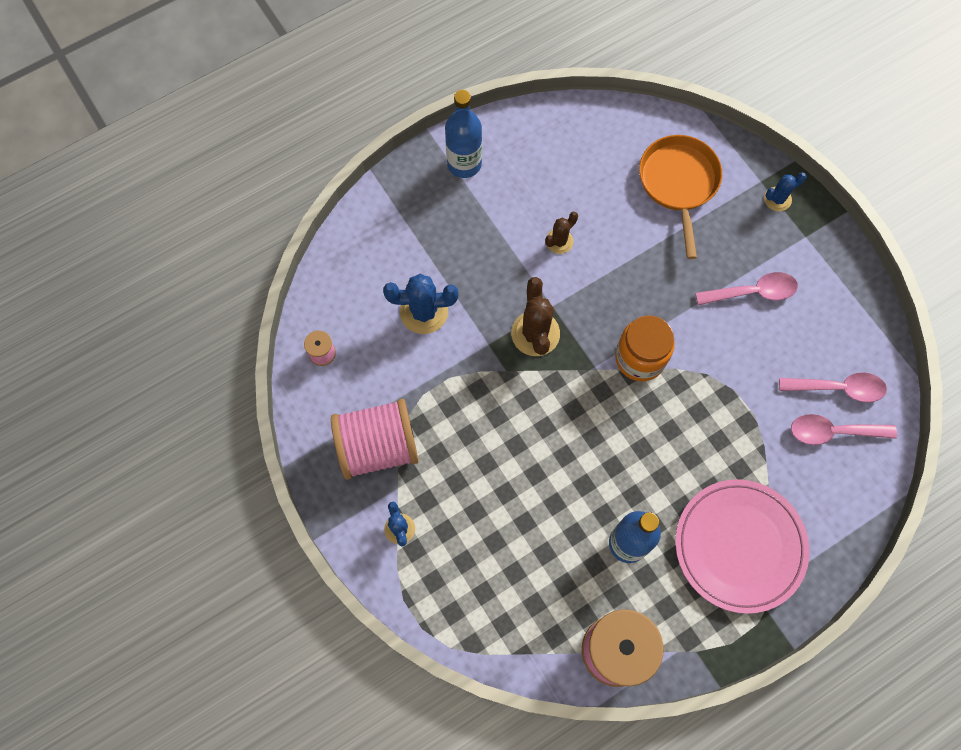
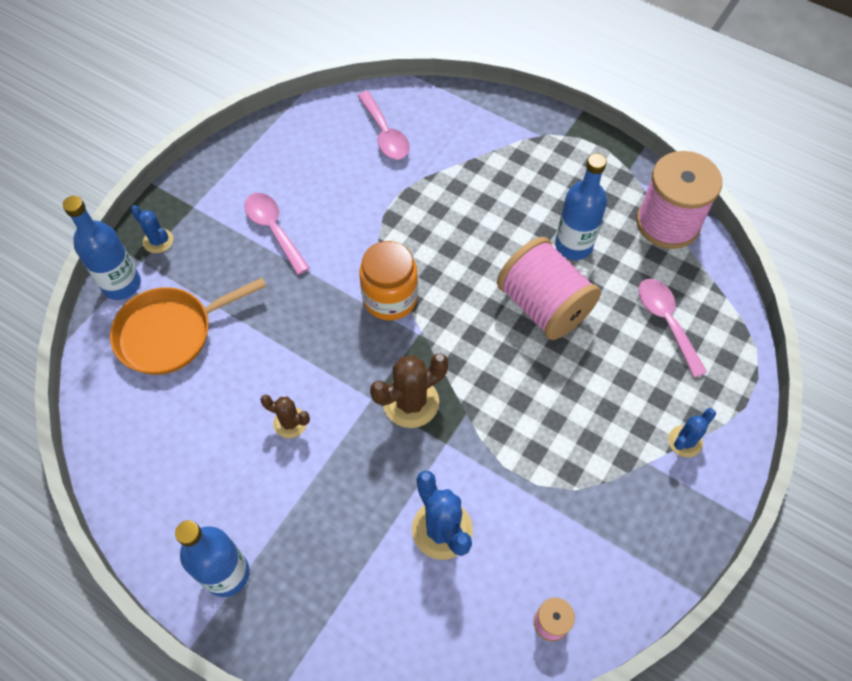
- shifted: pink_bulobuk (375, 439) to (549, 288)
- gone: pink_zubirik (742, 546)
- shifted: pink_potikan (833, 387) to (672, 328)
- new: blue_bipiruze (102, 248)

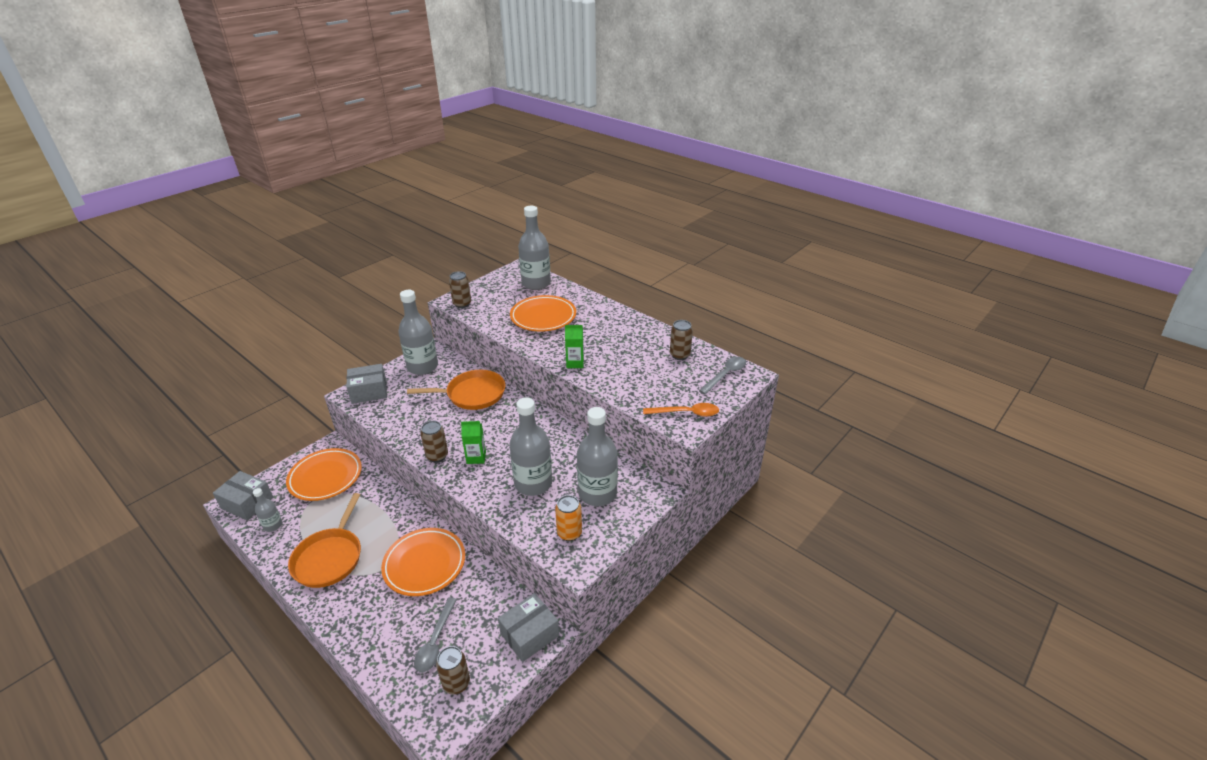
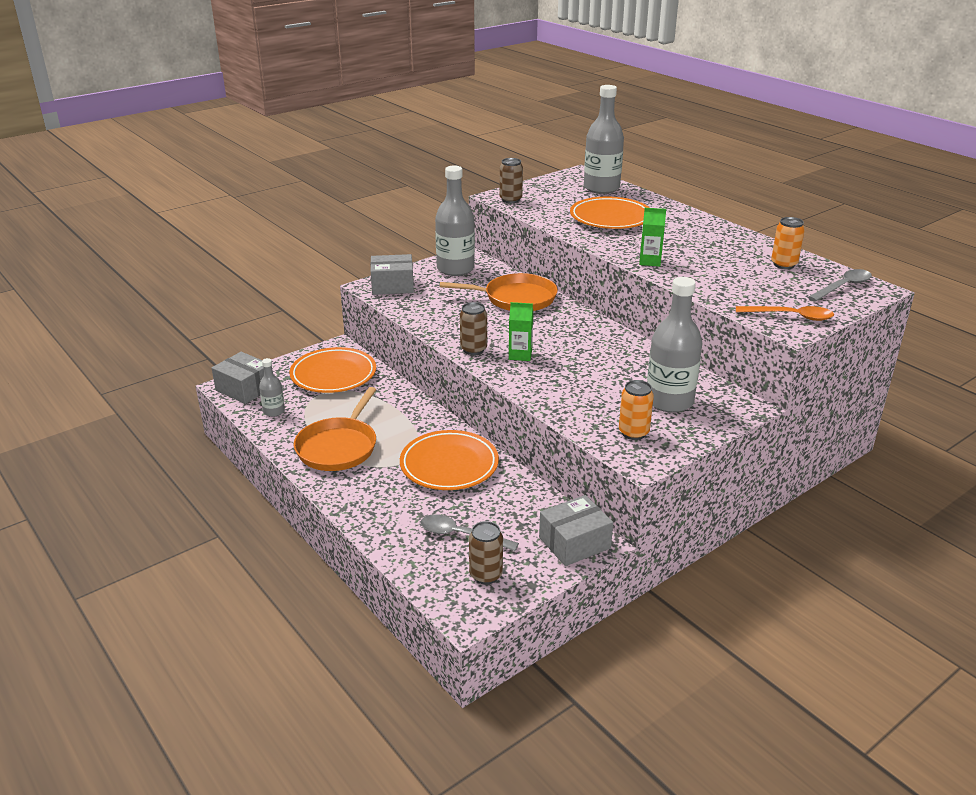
- rotated: grey_potikan (435, 635) = (469, 532) 90 degrees clockwise
- gone: grey_bipiruze (530, 446)
- repainted: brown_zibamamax (681, 340) to orange_zibamamax (788, 243)

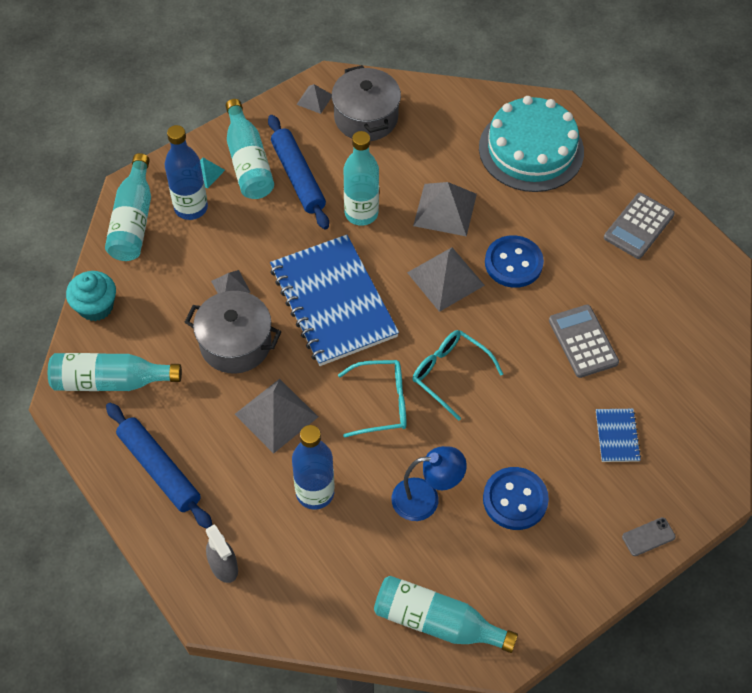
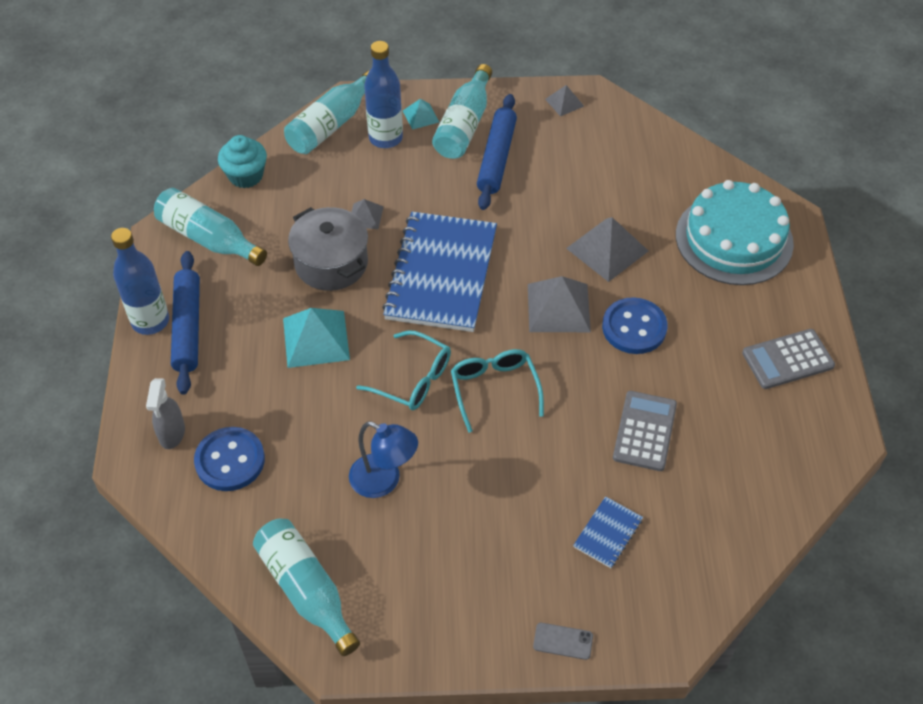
- repainted: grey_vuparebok (276, 416) to turquoise_vuparebok (316, 338)
- shifted: blue_bipiruze (313, 467) to (140, 281)
- gone: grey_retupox (366, 103)
- gone: turquoise_bipiruze (361, 178)
- shifted: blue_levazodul (516, 498) to (229, 459)

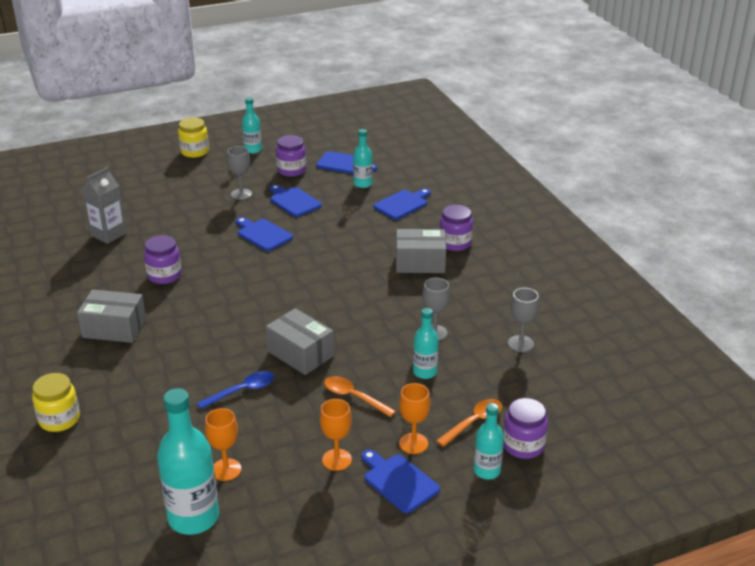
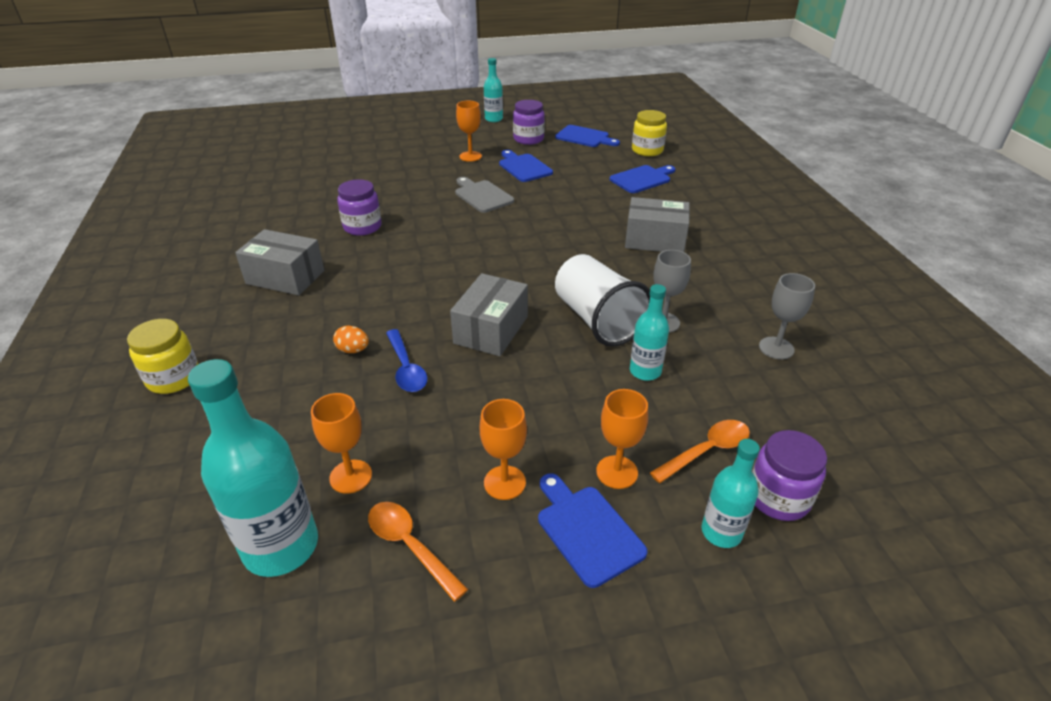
- gone: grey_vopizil (104, 205)
- shifted: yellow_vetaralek (193, 137) to (649, 133)
- rotated: blue_potikan (235, 390) = (407, 360) 90 degrees clockwise
- repainted: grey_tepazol (239, 173) to orange_tepazol (469, 131)
- repainted: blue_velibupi (264, 234) to grey_velibupi (484, 195)
- rotated: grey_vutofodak (300, 341) = (489, 314) 60 degrees clockwise
- shifted: orange_potikan (360, 396) to (418, 552)
- gone: turquoise_bipiruze (363, 158)
- gone: purple_vetaralek (456, 228)
- new: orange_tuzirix (351, 339)
- new: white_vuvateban (602, 300)

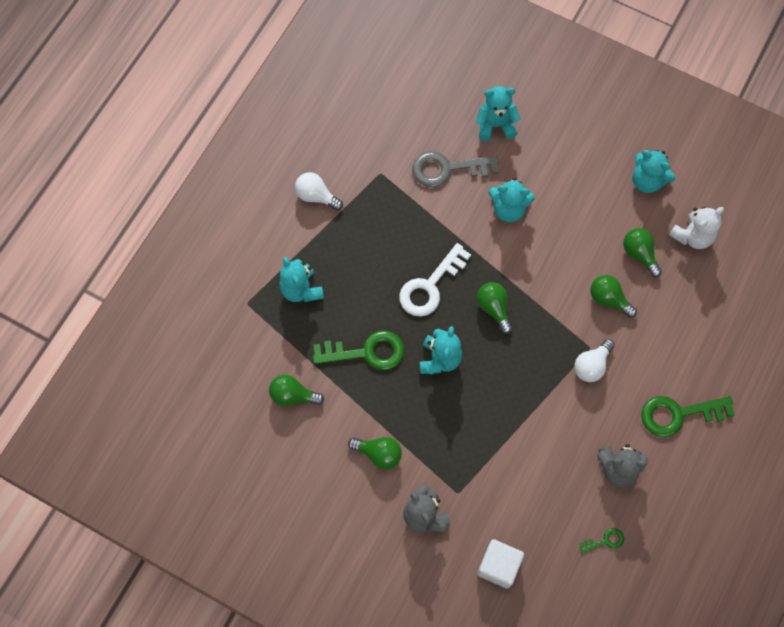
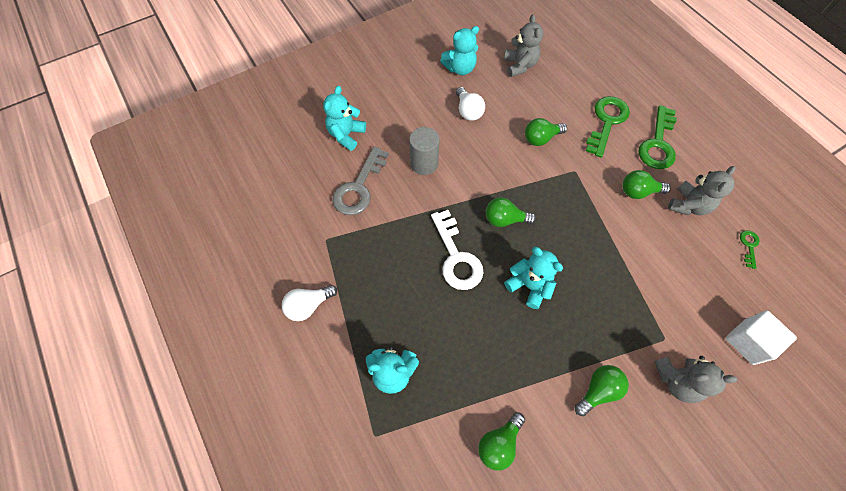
- shifted: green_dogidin (358, 350) to (608, 127)
- swapped: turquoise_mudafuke (512, 200) to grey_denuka (424, 151)
- shifted: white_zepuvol (594, 360) to (470, 104)
- shifted: green_zepuvol (642, 252) to (646, 184)
- repainted: white_mudafuke (696, 228) to grey_mudafuke (523, 45)

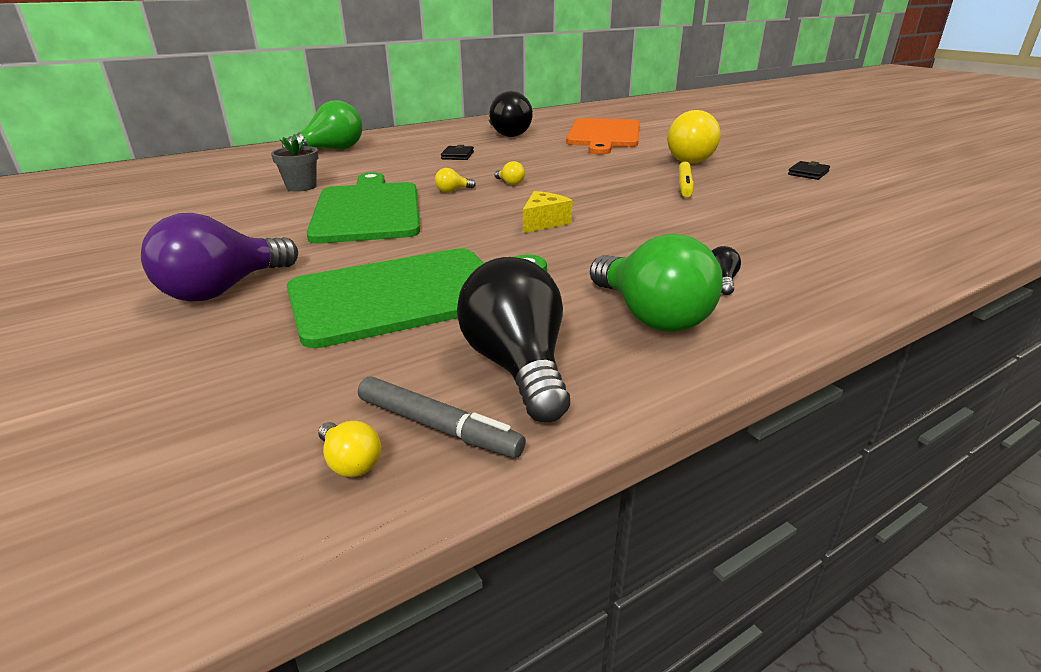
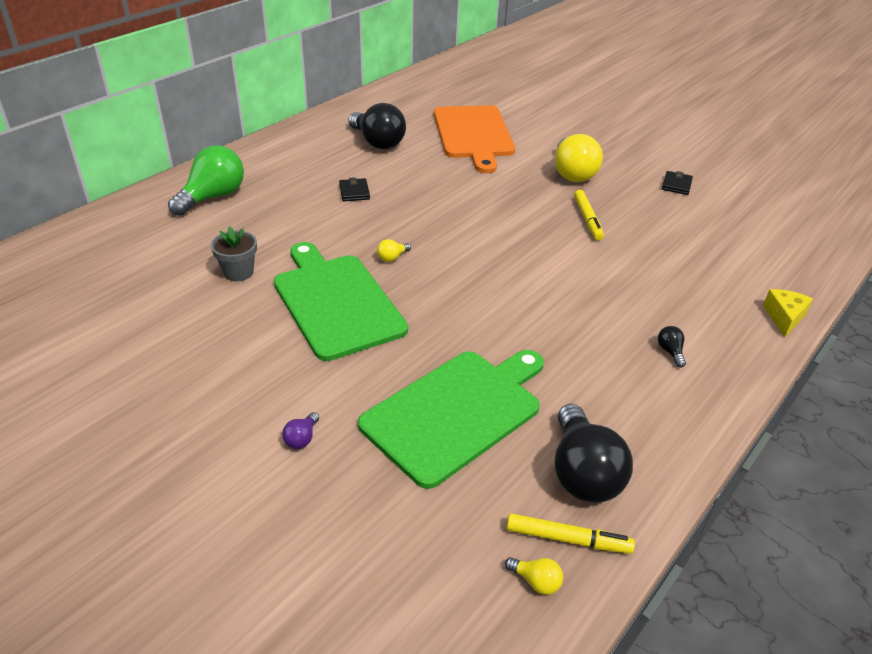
- scaled: purple_zepuvol (219, 257) = (300, 430) x0.41
- repainted: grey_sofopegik (442, 417) to yellow_sofopegik (571, 533)
- rotated: black_zepuvol (513, 339) = (594, 453) 150 degrees counterclockwise
- gone: yellow_zepuvol (509, 173)
- shifted: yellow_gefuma (547, 212) to (788, 313)
- gone: green_zepuvol (656, 283)

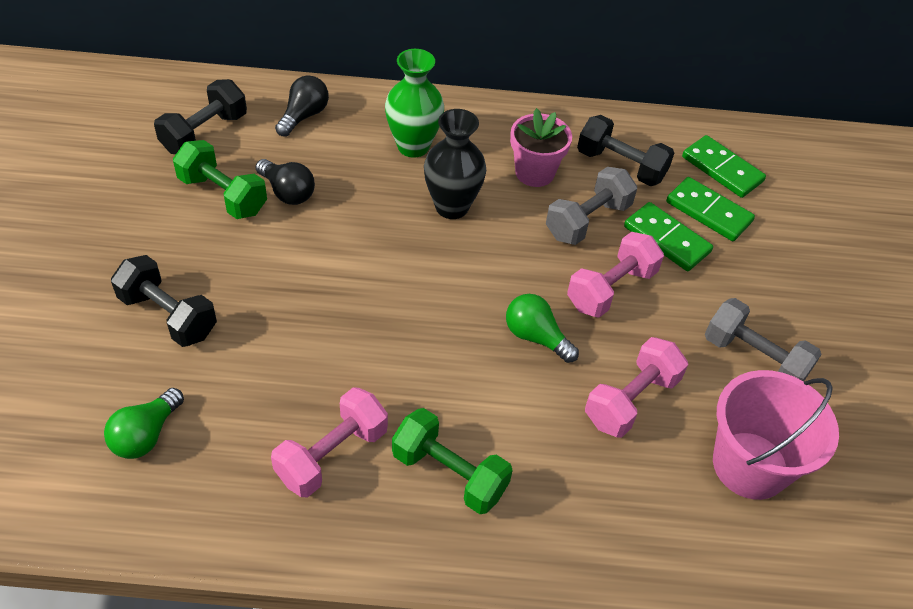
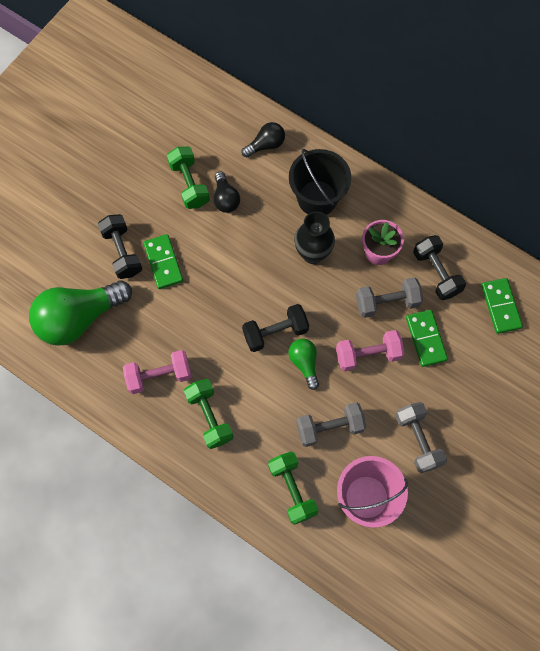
- scaled: green_zepuvol (144, 423) = (80, 313) x2.04
- shifted: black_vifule (200, 116) to (275, 328)
- swapped: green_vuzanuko (414, 103) to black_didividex (320, 182)
- repainted: pink_vifule (636, 387) to grey_vifule (331, 424)
- shifted: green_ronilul (710, 209) to (163, 261)
- new: green_vifule (293, 488)

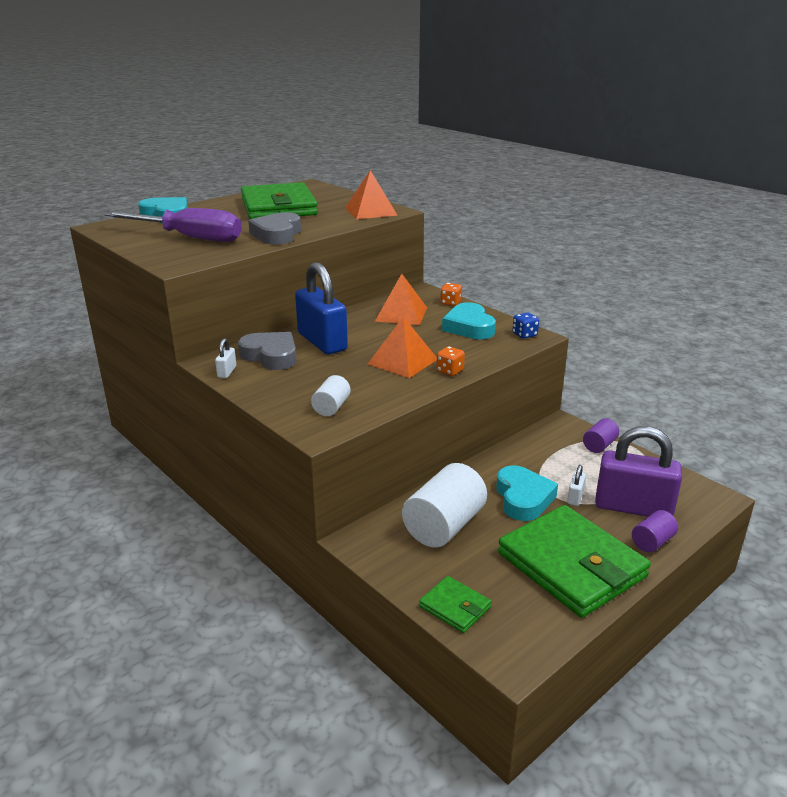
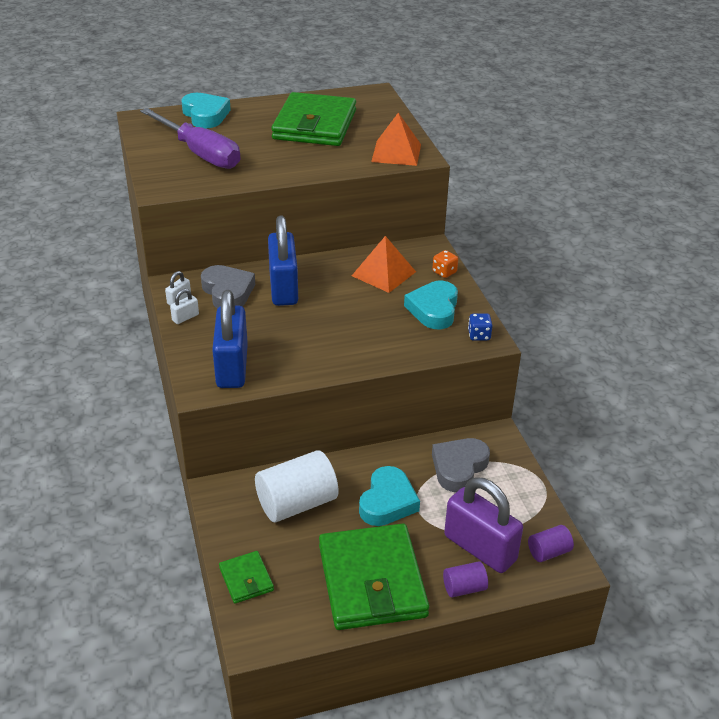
- shifted: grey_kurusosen (274, 228) to (461, 465)
- swapped: white_denuka (331, 395) to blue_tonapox (230, 339)
- gone: orange_vuparebok (402, 347)
- gone: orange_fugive (450, 361)
- shifted: white_tonapox (576, 485) to (184, 306)
- shifted: purple_denuka (601, 435) to (551, 543)

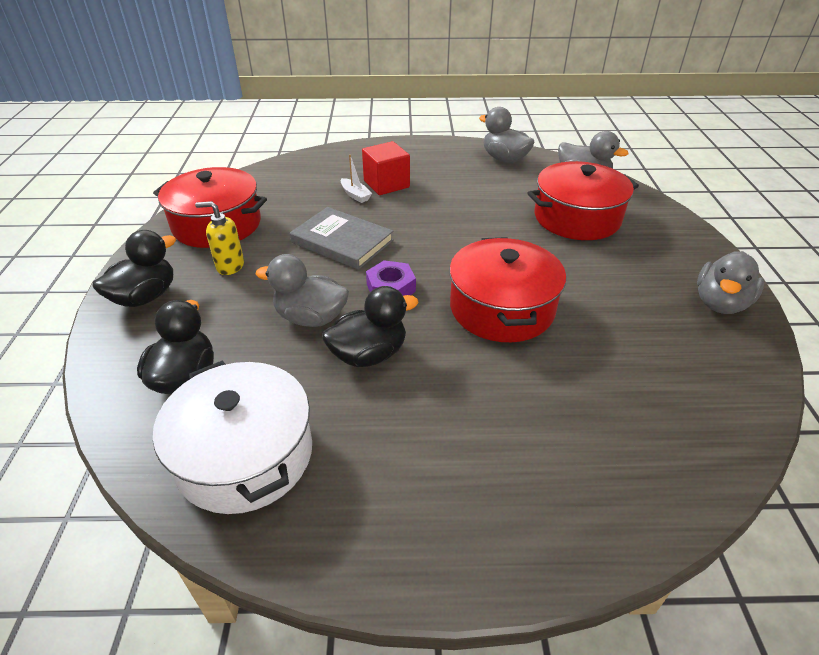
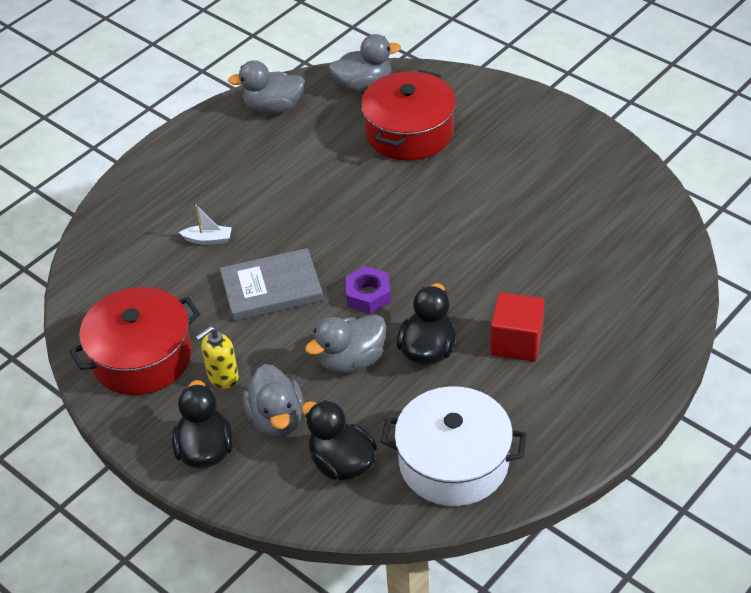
- shifted: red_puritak (386, 168) to (517, 327)
- gone: red_retupox (507, 289)
- shifted: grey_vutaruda (730, 282) to (273, 401)

